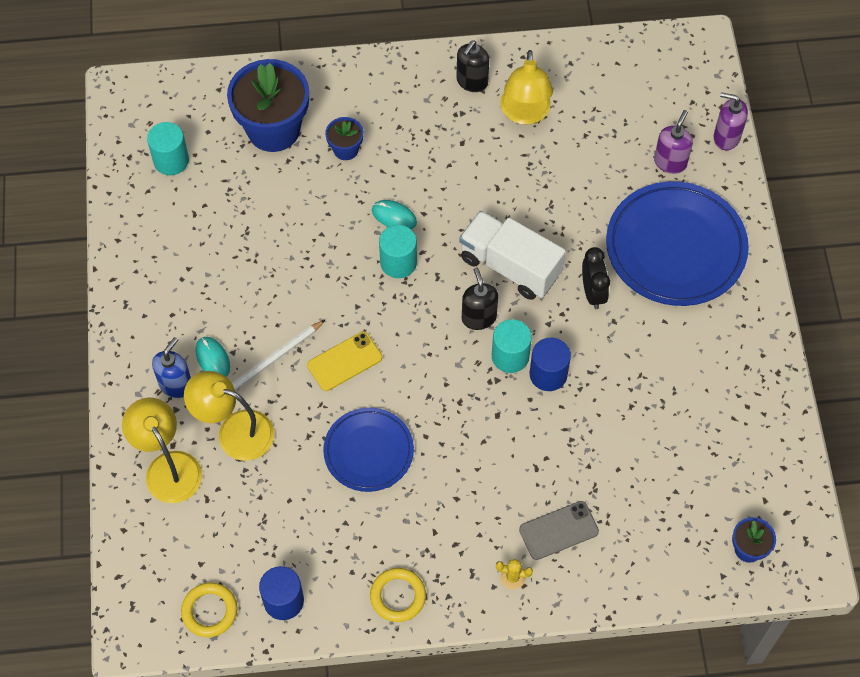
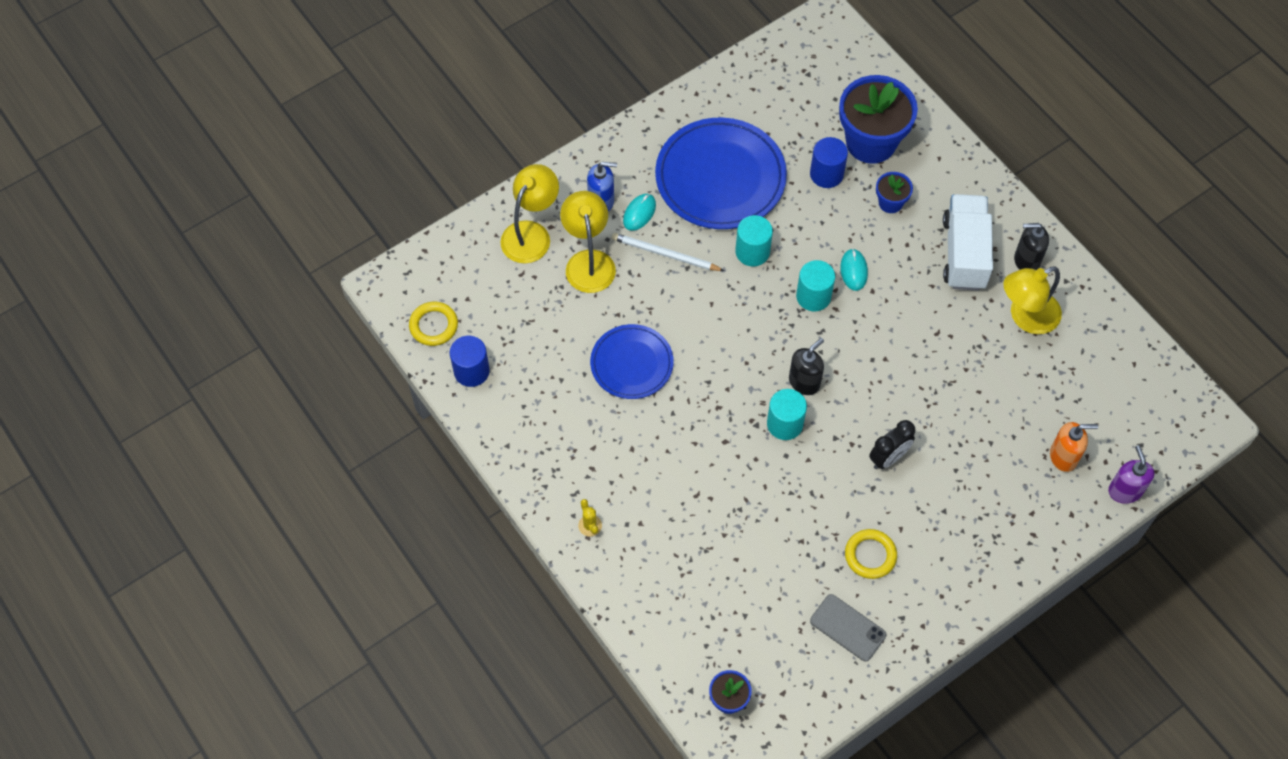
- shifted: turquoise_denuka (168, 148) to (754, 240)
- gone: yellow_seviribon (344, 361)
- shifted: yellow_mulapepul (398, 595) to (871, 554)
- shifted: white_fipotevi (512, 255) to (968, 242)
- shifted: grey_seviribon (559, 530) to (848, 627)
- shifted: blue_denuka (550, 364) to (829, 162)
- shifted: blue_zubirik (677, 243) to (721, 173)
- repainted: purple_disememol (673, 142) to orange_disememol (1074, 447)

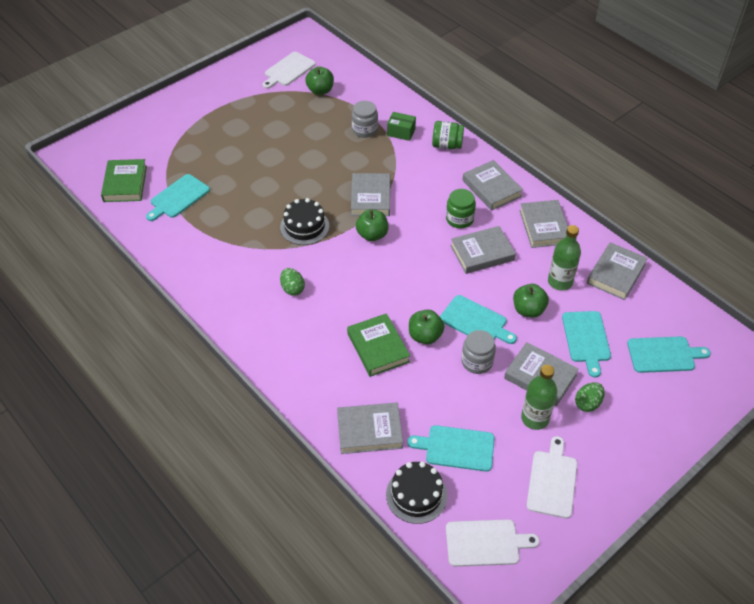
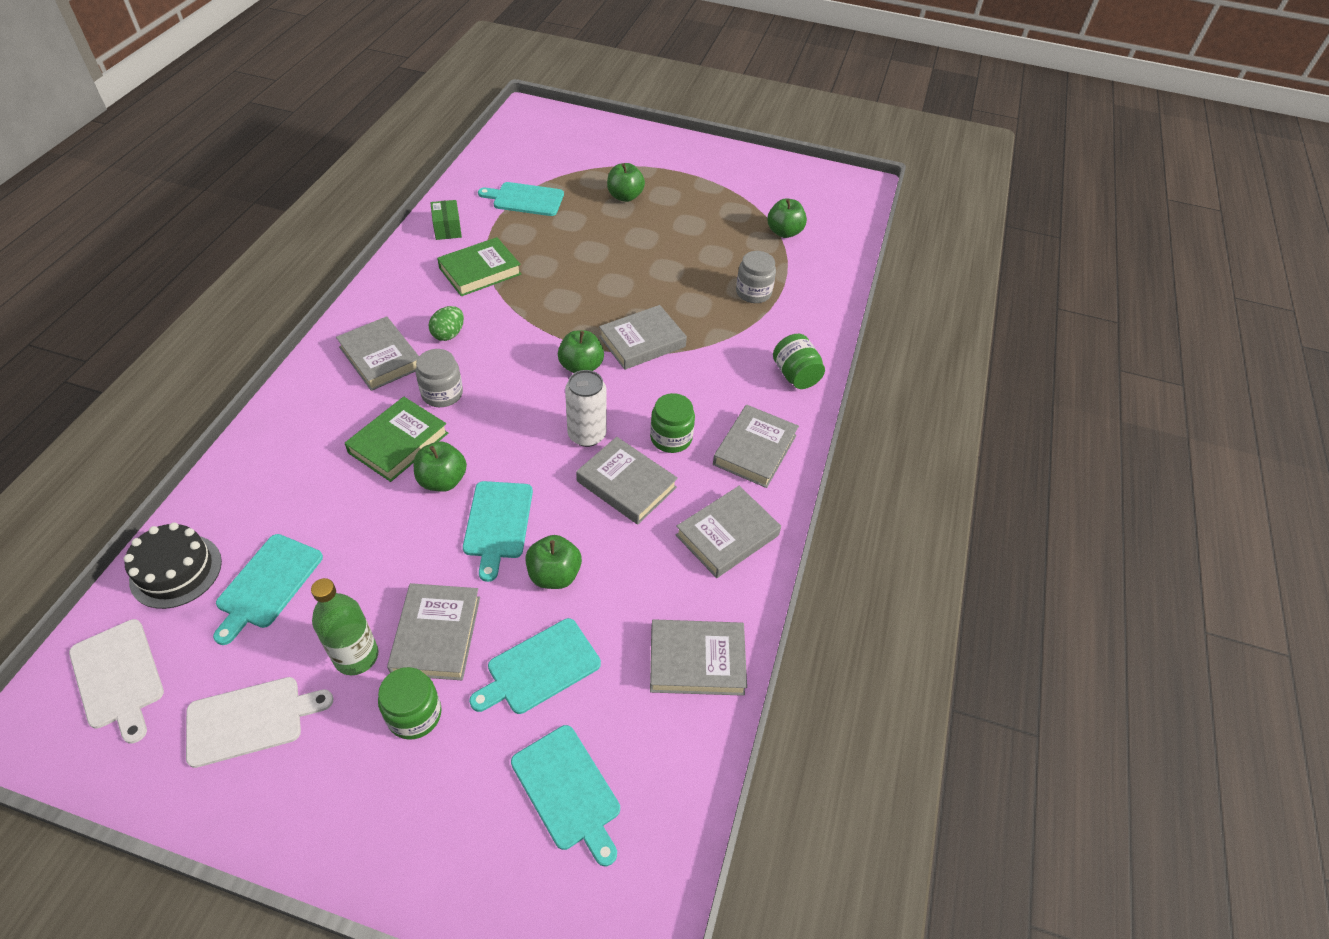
- shifted: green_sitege (124, 180) to (479, 266)
- gone: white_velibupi (289, 70)
- gone: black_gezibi (304, 221)
- shifted: grey_sitege (370, 428) to (377, 353)
- shifted: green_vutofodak (401, 126) to (446, 220)
- rotated: turquoise_velibupi (450, 448) = (268, 589) 135 degrees counterclockwise
- shifted: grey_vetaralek (478, 352) to (439, 378)
- gone: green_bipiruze (564, 258)
- swapped: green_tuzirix (590, 397) to green_vetaralek (410, 703)
- new: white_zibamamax (585, 408)
- new: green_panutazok (626, 182)

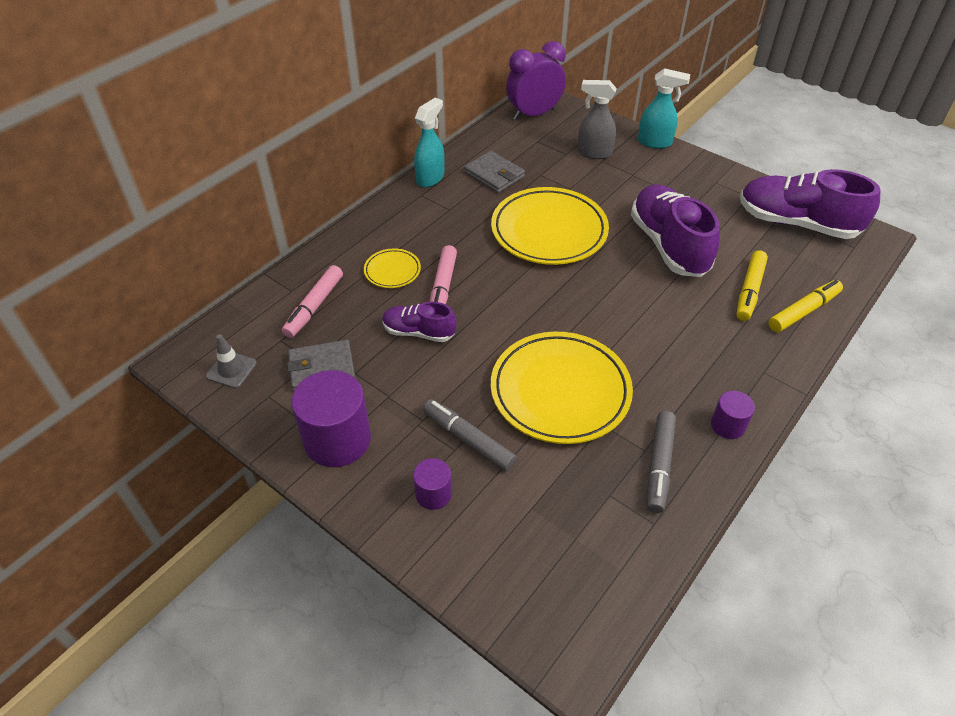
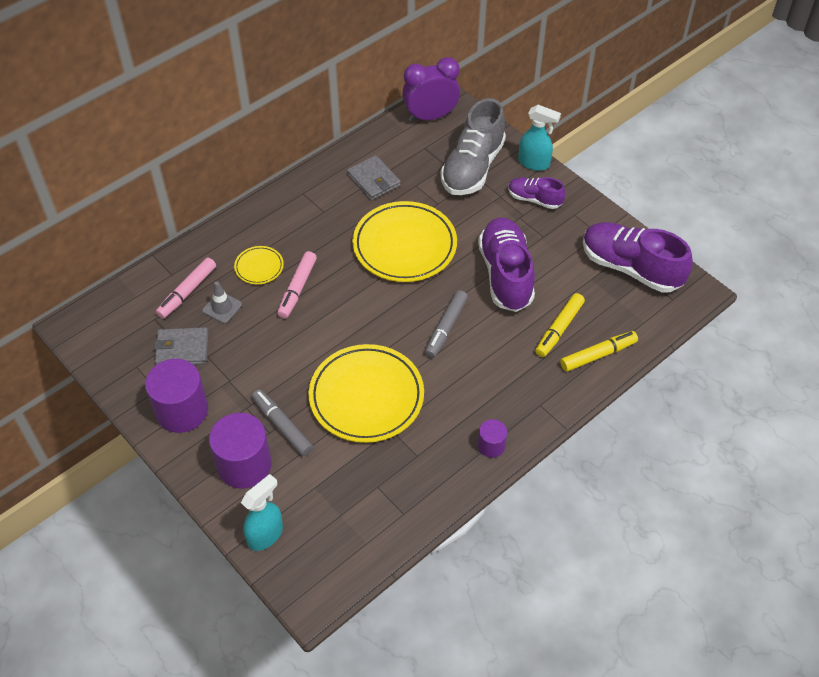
- shifted: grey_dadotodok (231, 361) to (222, 303)
- shifted: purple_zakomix (419, 322) to (536, 193)
- scaled: purple_denuka (432, 484) = (240, 451) x1.94
- shifted: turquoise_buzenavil (429, 142) to (262, 512)
- swapped: grey_buzenavil (597, 119) to grey_zakomix (473, 146)
- shifted: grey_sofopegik (661, 462) to (446, 324)

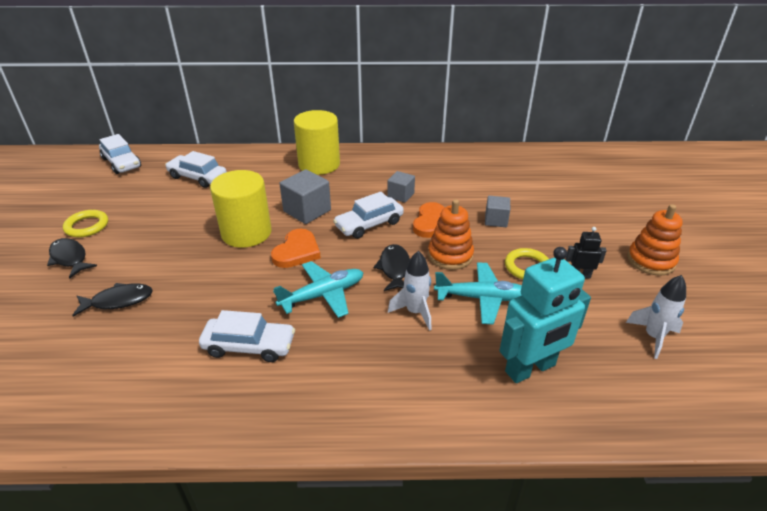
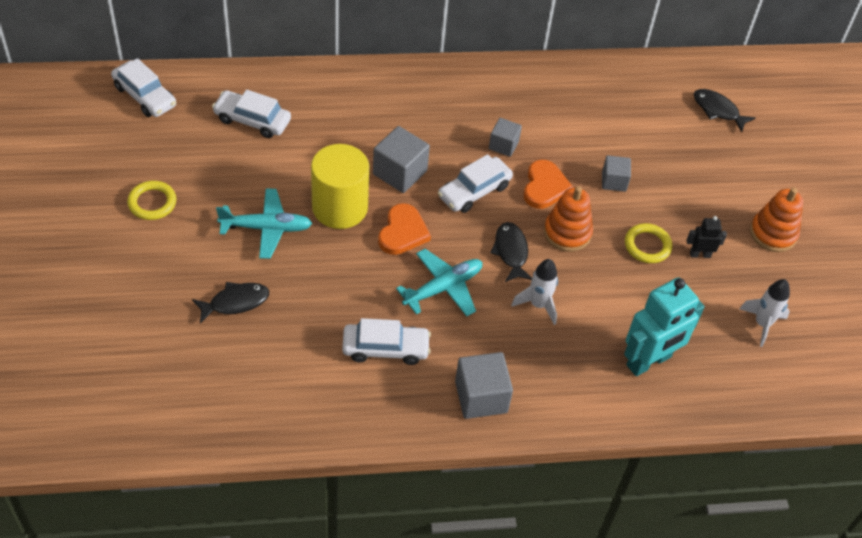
- shifted: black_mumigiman (72, 258) to (725, 110)
- gone: yellow_denuka (317, 142)
- shifted: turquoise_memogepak (478, 293) to (264, 223)
- new: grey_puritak (484, 385)

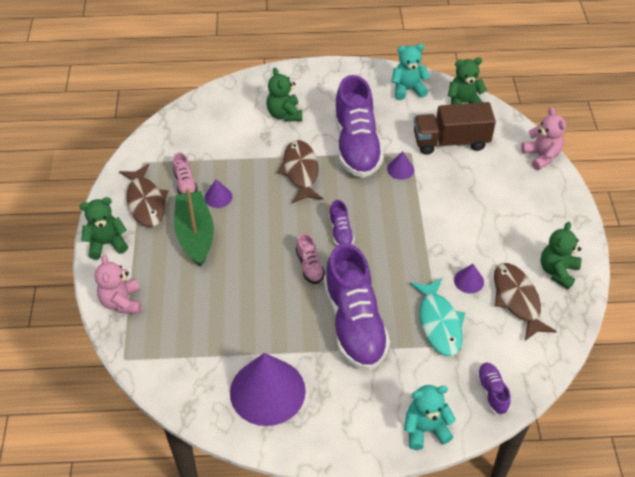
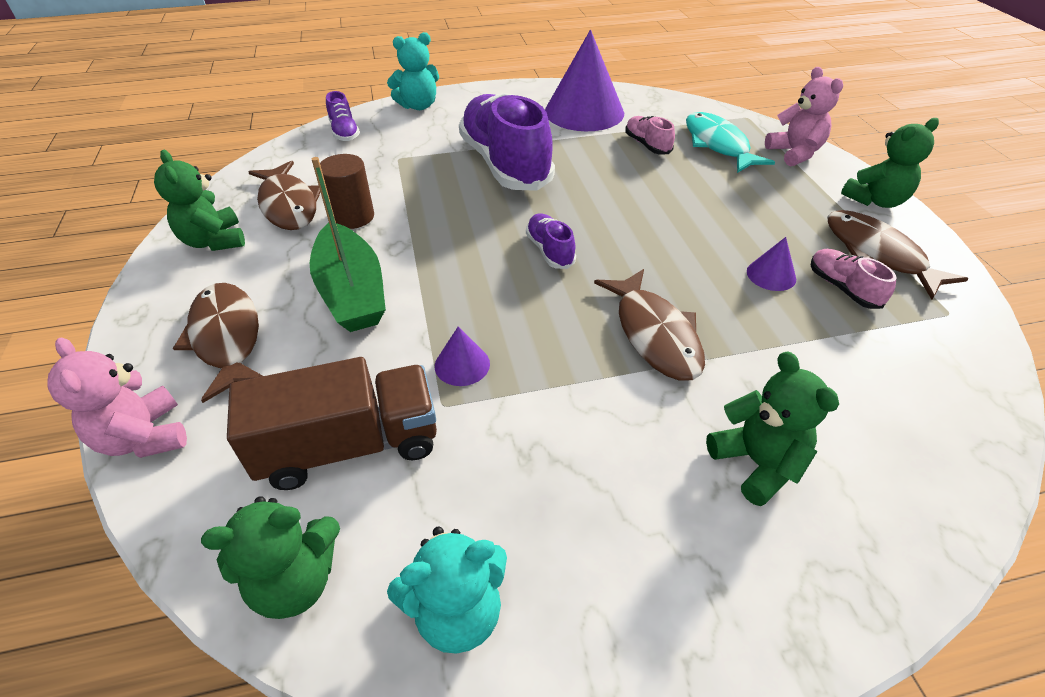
- shifted: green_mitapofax (194, 227) to (348, 244)
- shifted: pink_zakomix (310, 258) to (650, 135)
- gone: purple_zakomix (359, 126)
- shifted: turquoise_mumigiman (437, 317) to (730, 142)
- swapped: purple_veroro (469, 279) to brown_denuka (347, 191)
- rotated: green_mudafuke (561, 255) = (199, 200) 135 degrees clockwise
- new: brown_mumigiman (218, 343)

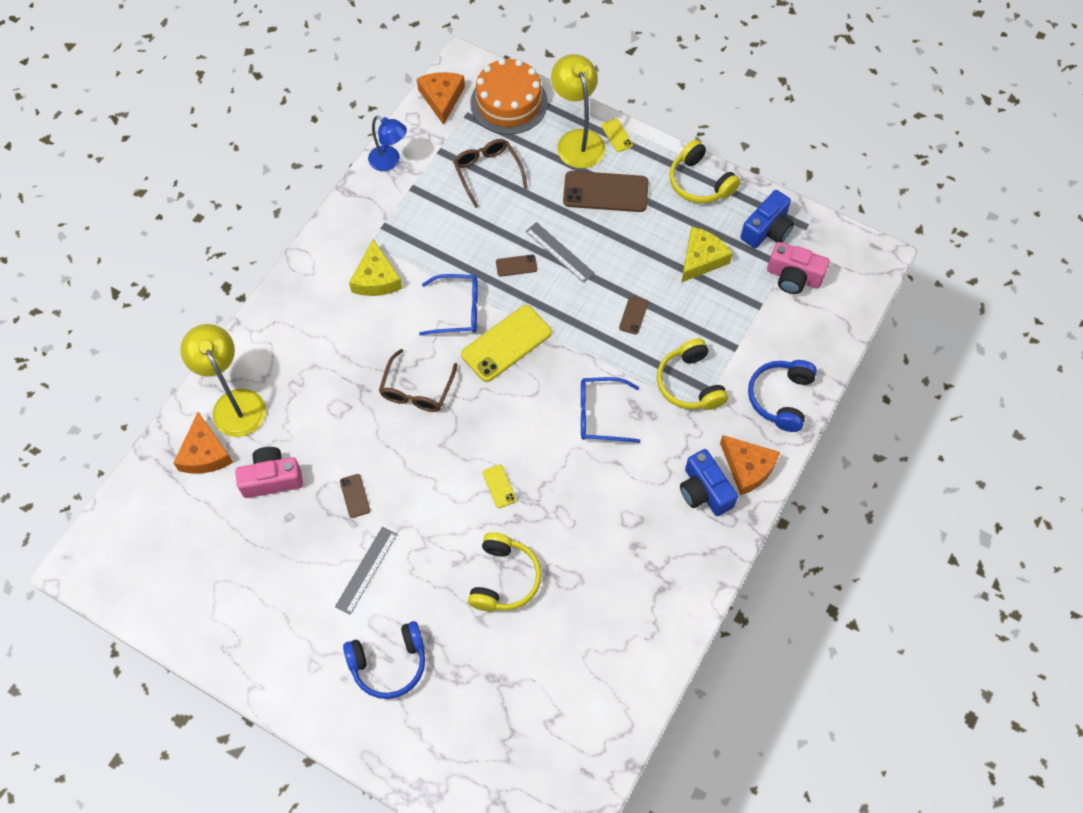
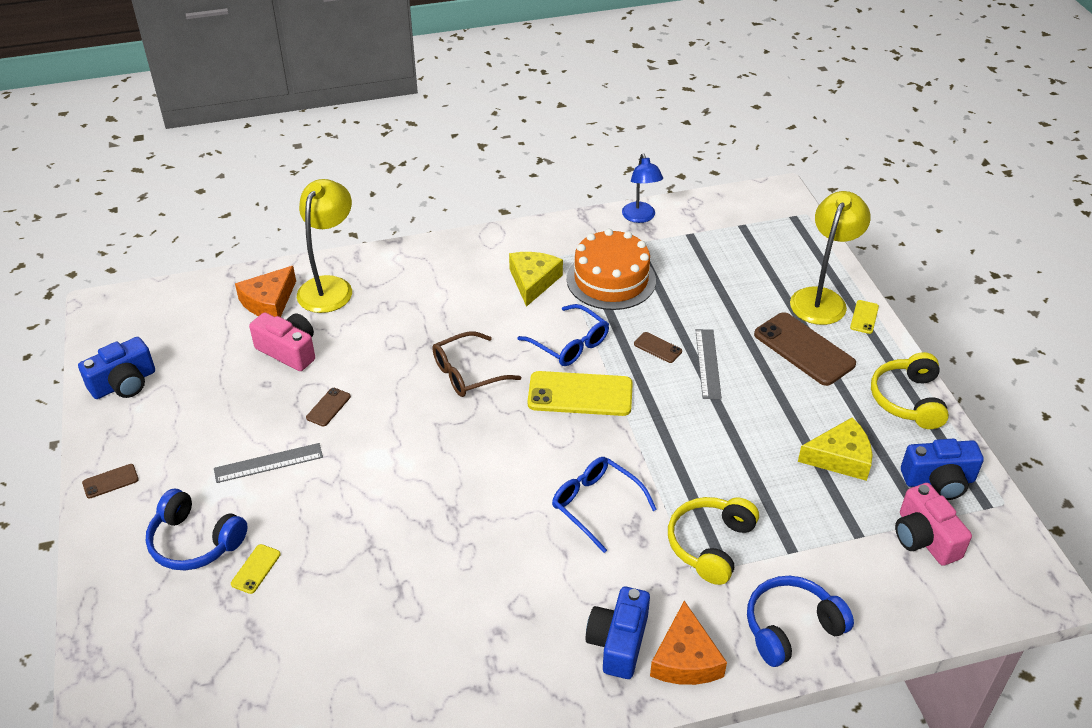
- rotated: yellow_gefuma (375, 267) = (536, 279) 150 degrees clockwise
- gone: orange_gefuma (441, 98)
- gone: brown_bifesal (490, 173)
- gone: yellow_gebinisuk (505, 571)
- shifted: orange_gezibi (509, 96) to (611, 269)
- shifted: yellow_seviribon (499, 486) to (256, 569)
- shifted: brown_seviribon (633, 315) to (110, 481)
- new: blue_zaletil (116, 368)

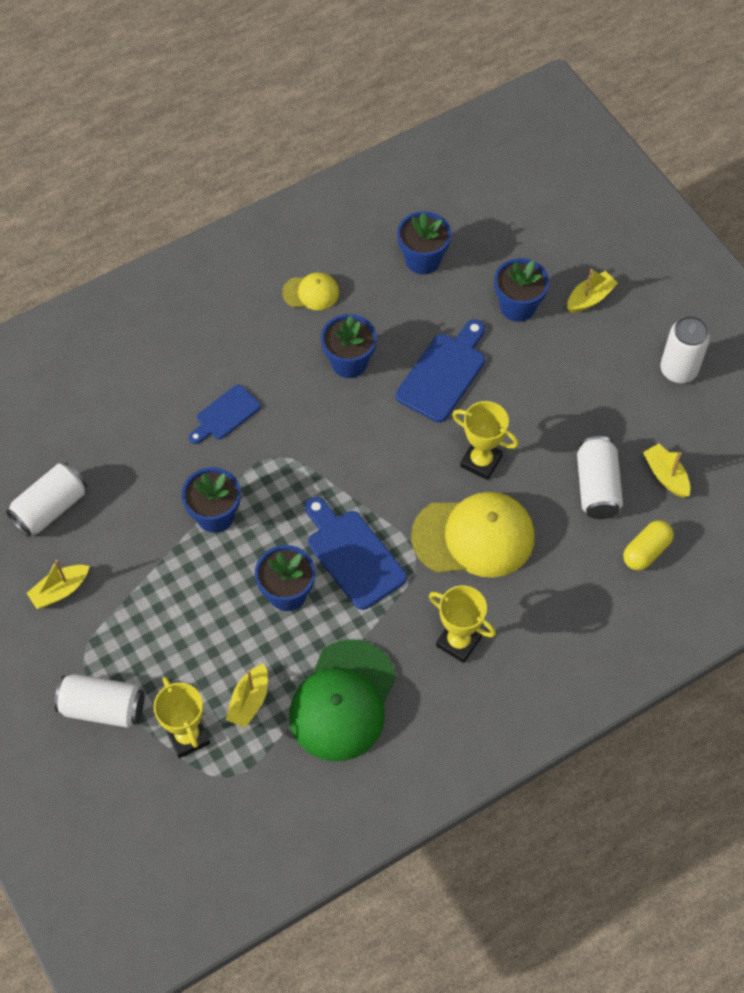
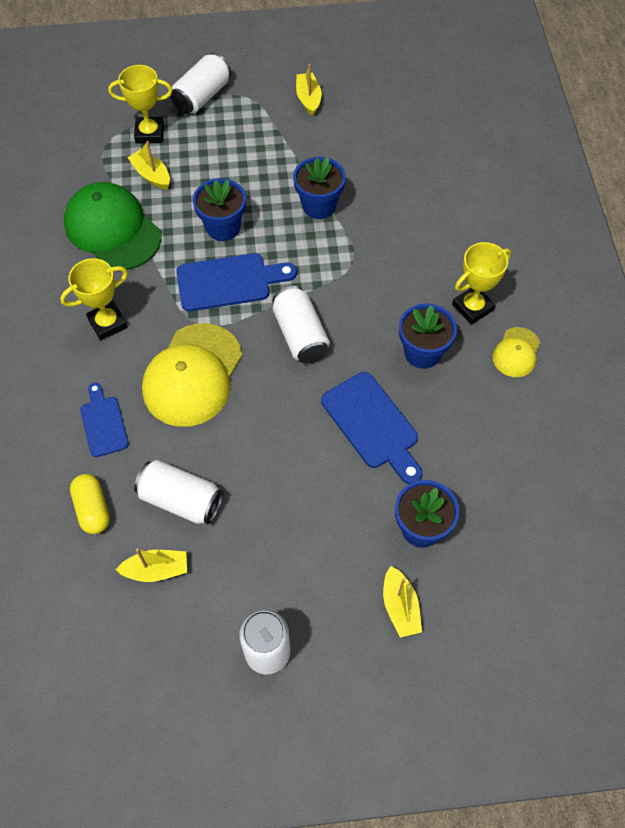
- shifted: white_zibamamax (46, 500) to (301, 325)
- shifted: blue_velibupi (225, 414) to (104, 420)
- gone: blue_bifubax (424, 242)
- shifted: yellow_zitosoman (485, 440) to (481, 283)

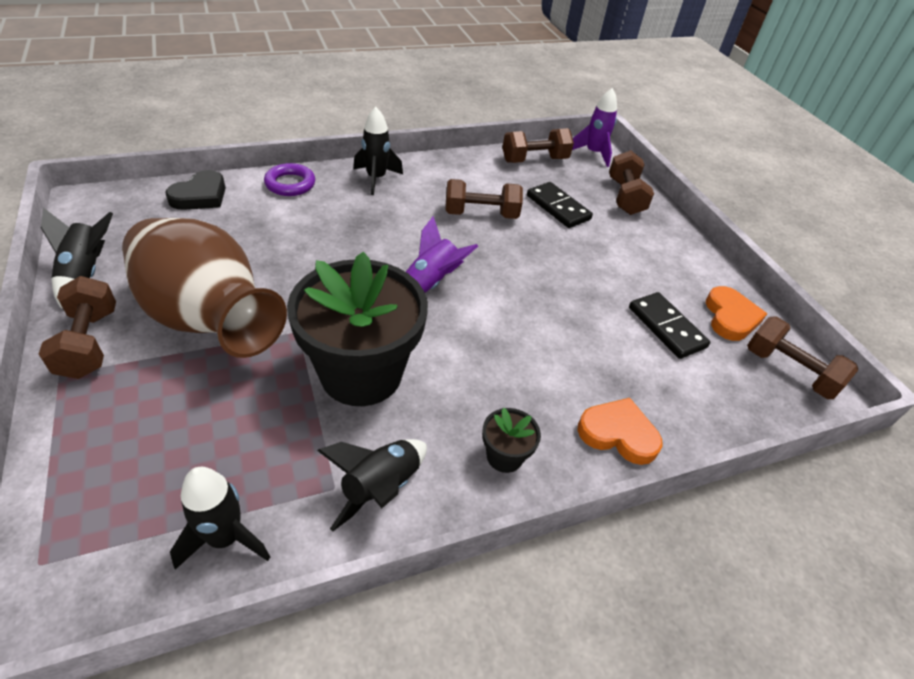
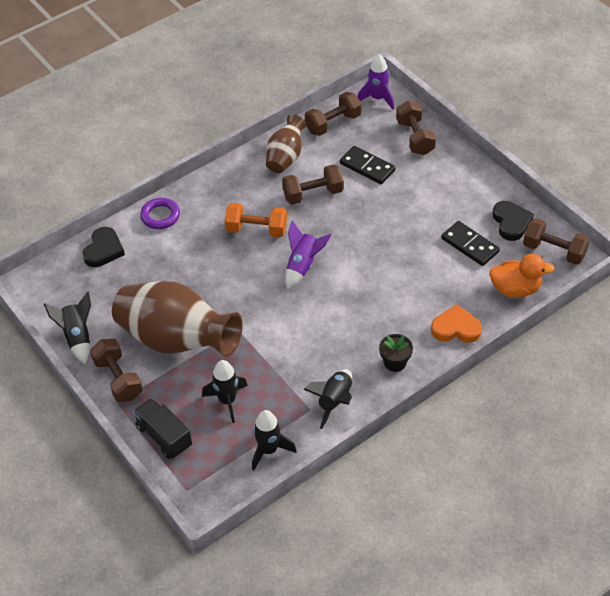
- gone: black_bifubax (357, 329)
- shifted: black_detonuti (378, 151) to (225, 391)
- repainted: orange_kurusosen (736, 313) to black_kurusosen (513, 221)
- new: black_fipotevi (162, 428)
- new: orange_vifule (256, 220)
- new: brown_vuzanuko (286, 143)
- new: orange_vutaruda (522, 276)

